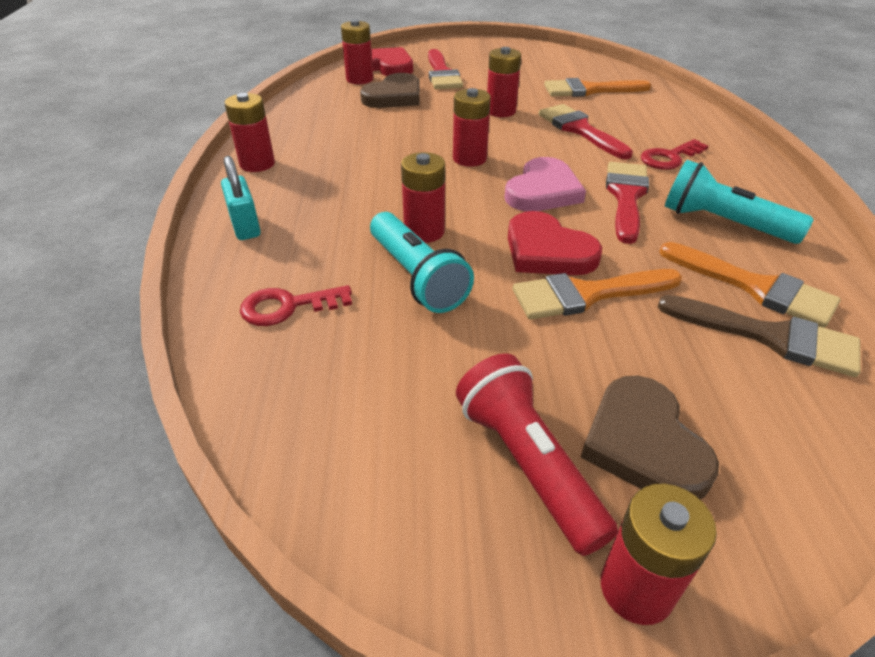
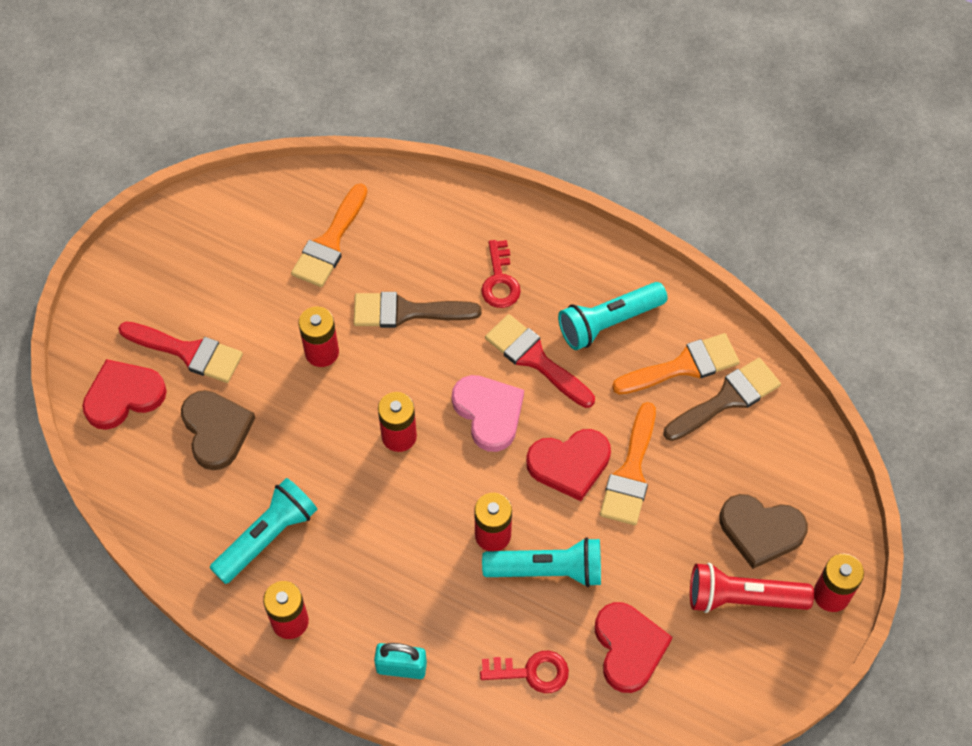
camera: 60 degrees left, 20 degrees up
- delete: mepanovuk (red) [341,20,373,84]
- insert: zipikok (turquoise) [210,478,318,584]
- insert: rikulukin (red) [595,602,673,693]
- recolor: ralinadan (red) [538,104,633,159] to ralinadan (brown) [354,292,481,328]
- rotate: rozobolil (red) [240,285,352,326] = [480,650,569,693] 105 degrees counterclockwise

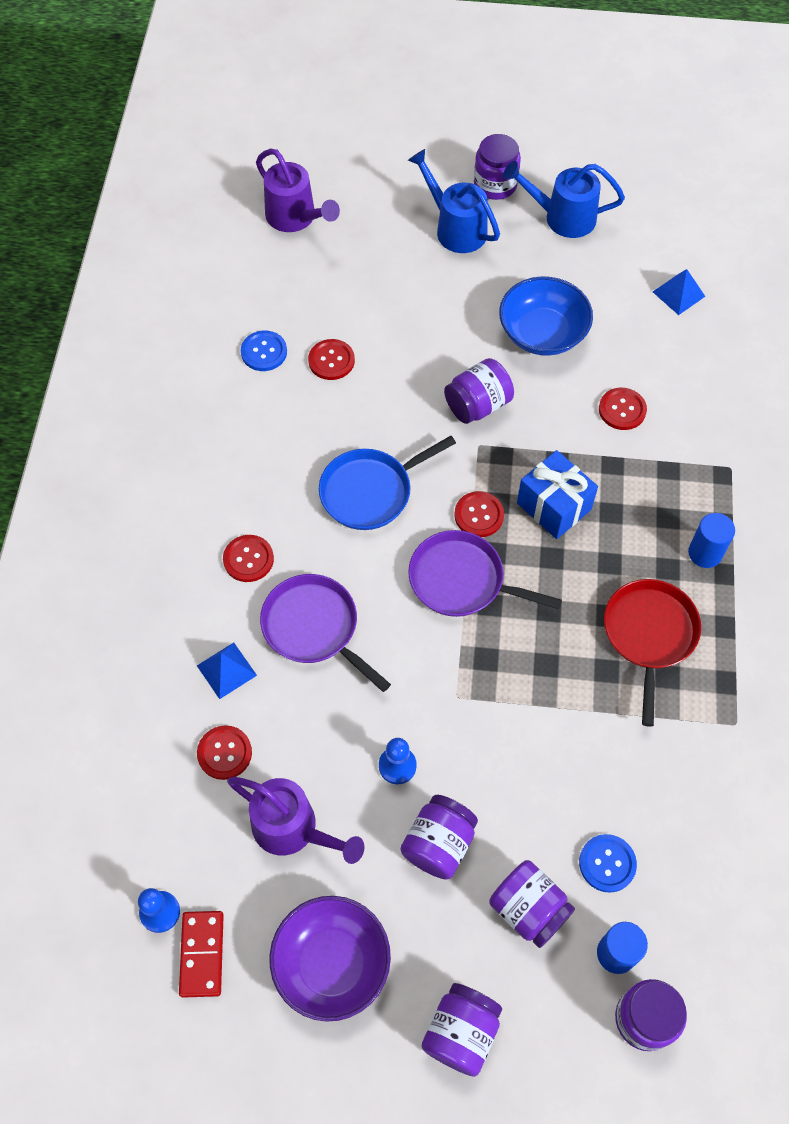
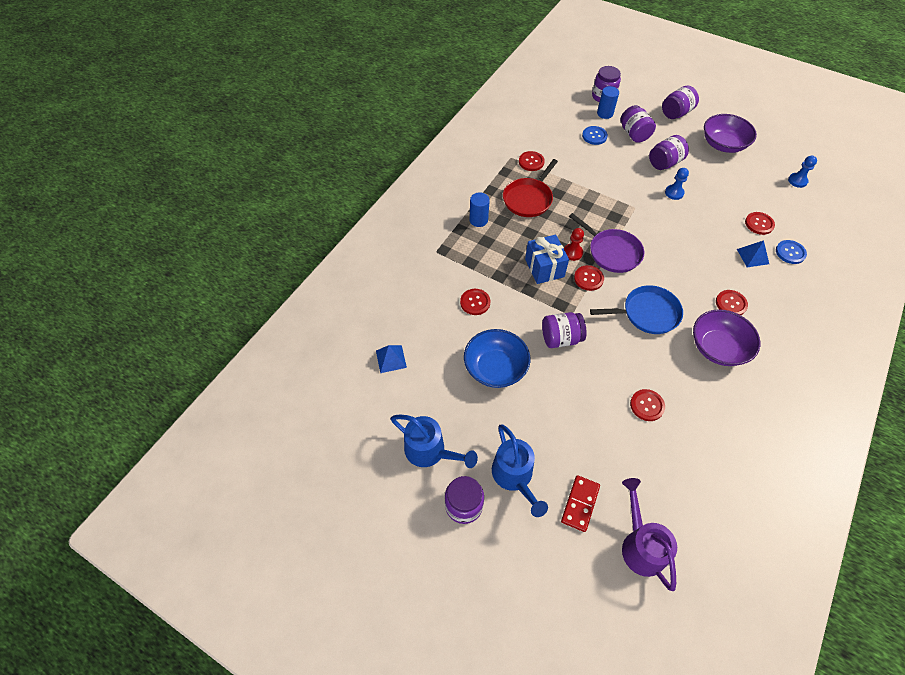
camera: 155 degrees left, 5 degrees down
- delete: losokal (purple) [227,777,364,864]
- delete: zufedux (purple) [260,574,391,692]
- insert: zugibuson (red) [519,151,545,171]
- insert: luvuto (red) [564,228,584,261]
- insert: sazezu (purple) [693,309,760,366]
- move: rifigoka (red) [179,911,224,998] to [561,475,600,532]
- move: zugibuson (blue) [241,331,287,371] to [776,240,807,264]

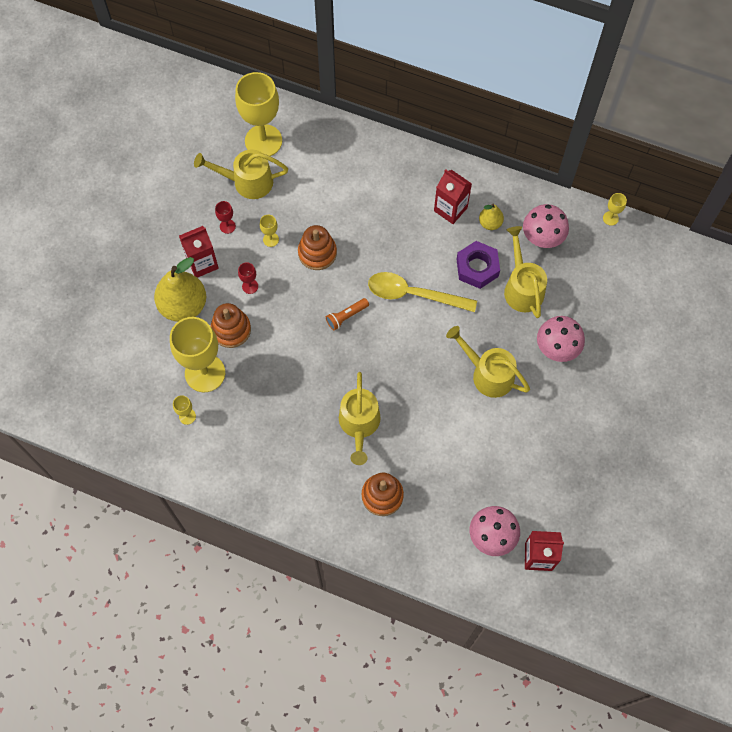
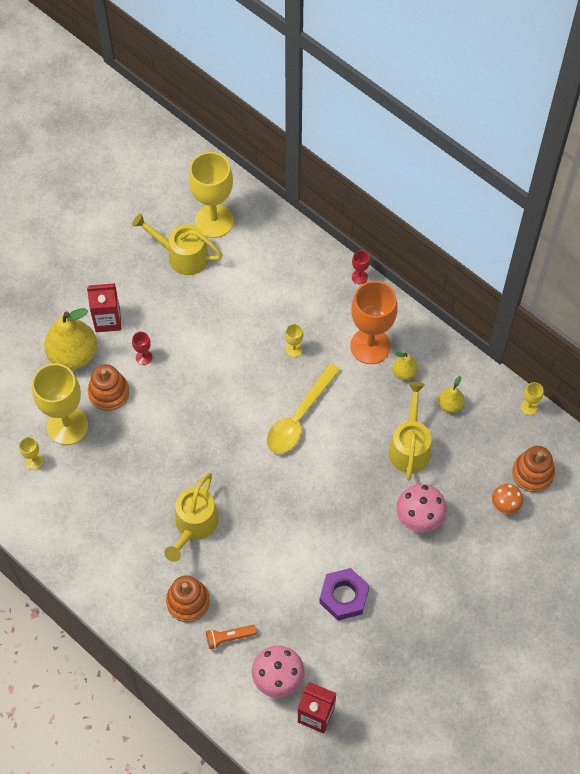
camera: 20 degrees right, 5 degrees down
- delete: losokal (yellow) [446,326,530,398]
- insert: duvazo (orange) [492,484,523,514]
- move: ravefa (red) [215,201,236,234] to [352,250,370,284]
- move: ravefa (yellow) [260,215,279,247] to [285,324,303,357]
- move: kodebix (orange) [298,225,337,270] to [512,446,555,493]
- move: zipikok (orange) [326,298,369,331] to [206,625,257,649]
- move: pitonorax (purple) [457,241,500,289] to [319,568,369,621]
- replace: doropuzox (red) [434,169,472,224] to ravefa (orange) [350,281,398,364]
- replace: duvazo (pink) [523,204,569,248] to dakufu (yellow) [438,376,465,413]
- rotate: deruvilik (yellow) [368,272,477,312] = [267,363,340,454] 90 degrees counterclockwise

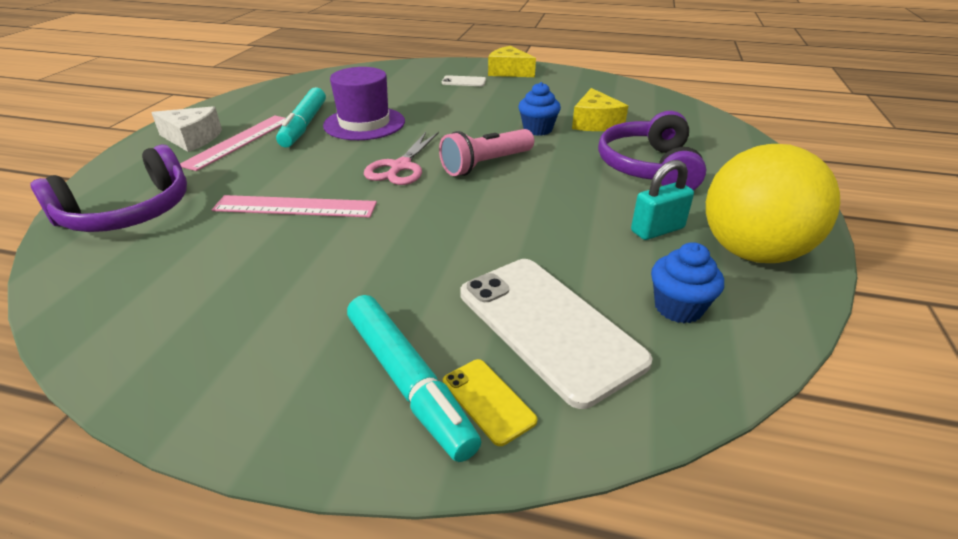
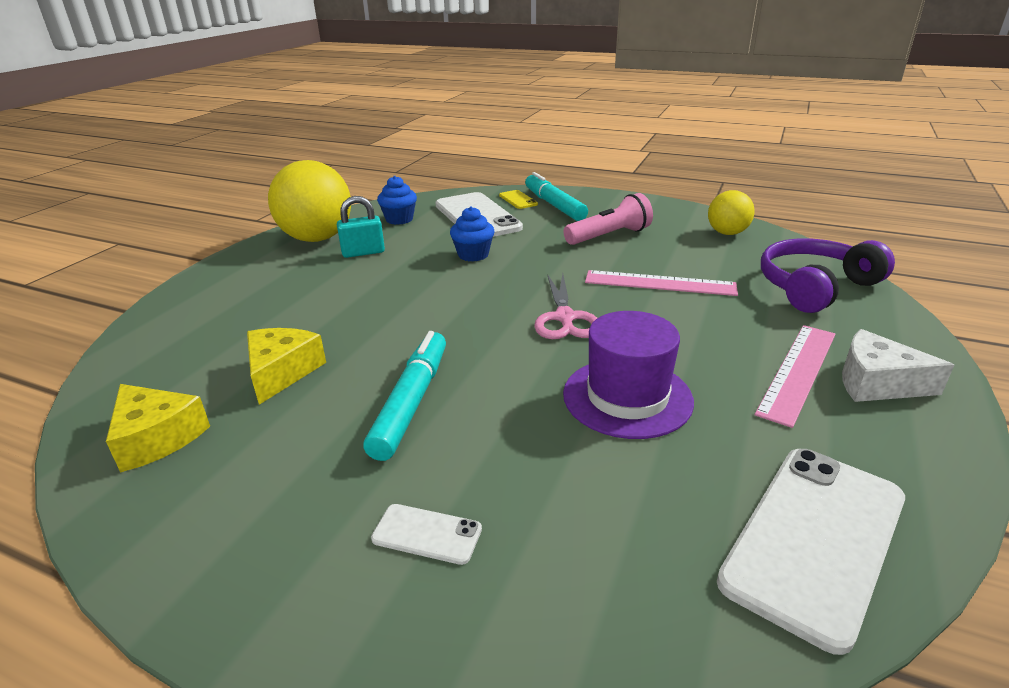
camera: 170 degrees left, 5 degrees down
- delete: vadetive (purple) [598,111,706,190]
- insert: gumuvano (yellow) [708,190,755,235]
- insert: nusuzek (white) [717,449,905,655]
- move: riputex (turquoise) [276,87,326,148] to [363,331,446,461]
- move: zipikok (pink) [439,129,534,176] to [564,193,653,245]
- move: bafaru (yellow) [488,46,536,77] to [106,384,210,472]
- move: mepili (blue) [518,82,561,136] to [450,206,494,262]
- rotate: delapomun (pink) [364,132,439,185] = [534,274,597,339] 150 degrees clockwise

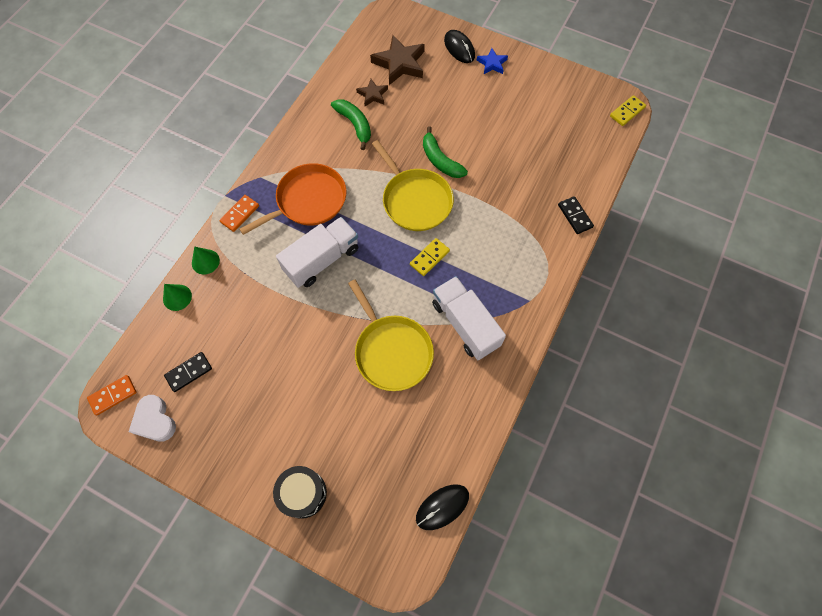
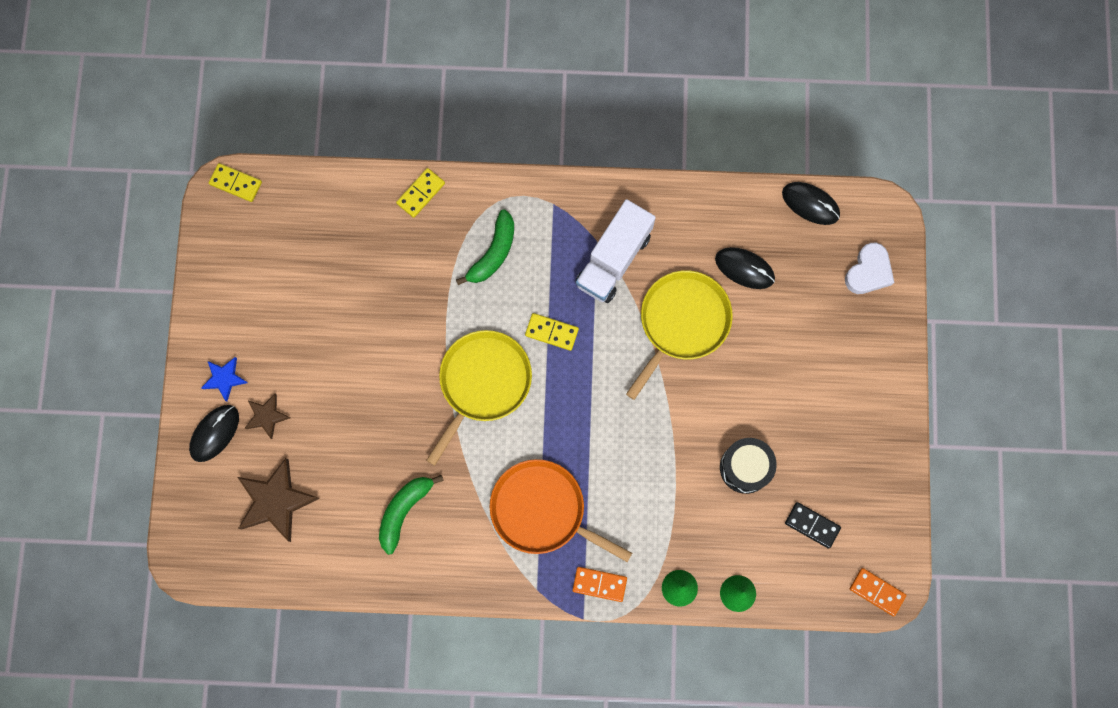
camera: 115 degrees left, 10 degrees up
- delete: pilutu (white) [276,217,358,288]
- insert: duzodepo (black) [715,247,775,289]
- move: rikulukin (white) [129,395,176,442] to [845,243,894,294]
- move: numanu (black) [273,466,327,519] to [720,438,777,494]
- move: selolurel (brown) [356,79,388,106] to [245,394,290,439]
- move: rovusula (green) [423,126,468,178] to [456,209,514,285]
- recolor: rifigoka (black) [558,196,594,234] to rifigoka (yellow) [396,168,445,218]

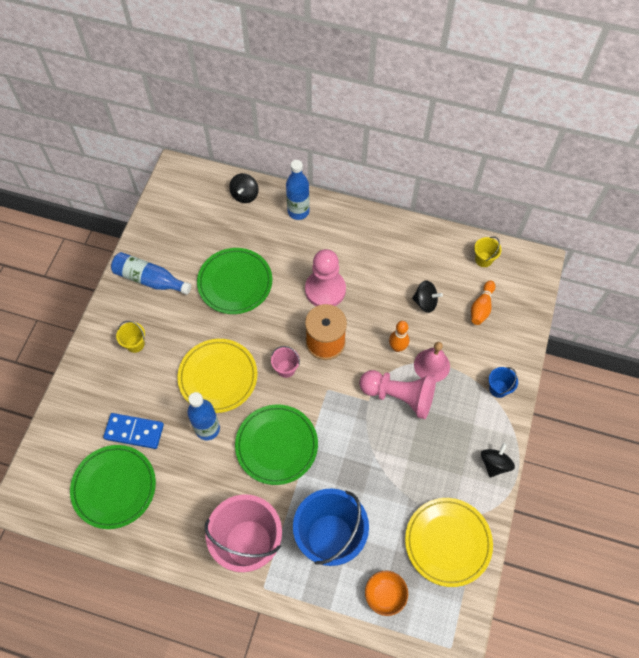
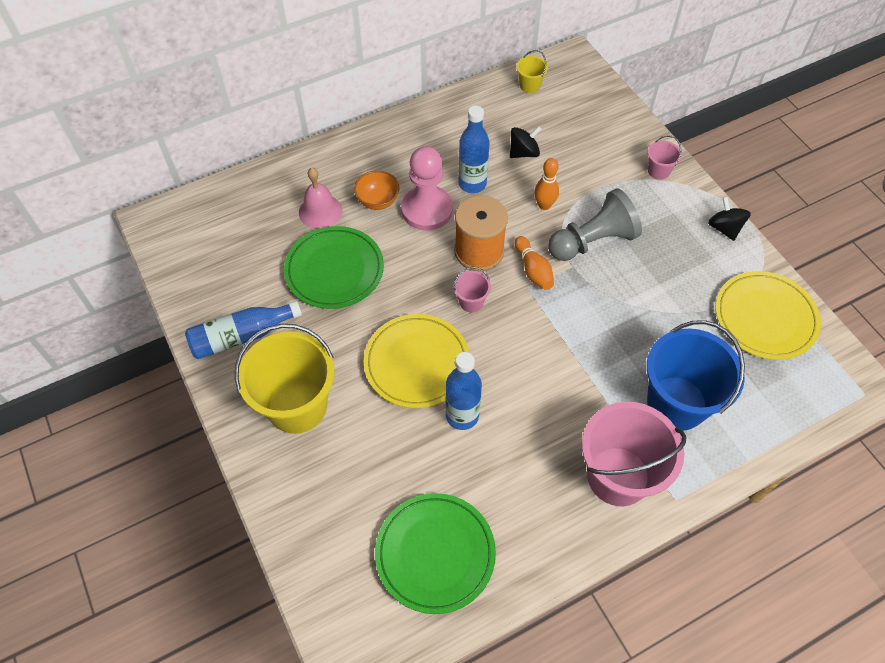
camera: 45 degrees left, 5 degrees down
- delete: rifigoka (blue) [103,413,164,449]
- delete: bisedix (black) [229,173,259,203]
- delete: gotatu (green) [235,405,318,485]
- move: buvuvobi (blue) [286,160,310,220] to [459,106,489,193]
- move: sazezu (orange) [365,571,408,616] to [354,171,399,210]
- move: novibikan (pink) [414,342,450,382] to [299,168,342,229]
- move: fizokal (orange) [471,281,495,325] to [515,236,554,290]
- recolor: luvuto (pink) [359,370,436,419] to luvuto (grey) [548,188,642,261]
- recolor: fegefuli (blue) [489,367,518,398] to fegefuli (pink) [648,135,682,180]
- resize: fegefuli (yellow) [116,321,145,353] = [235,324,334,434] x2.30

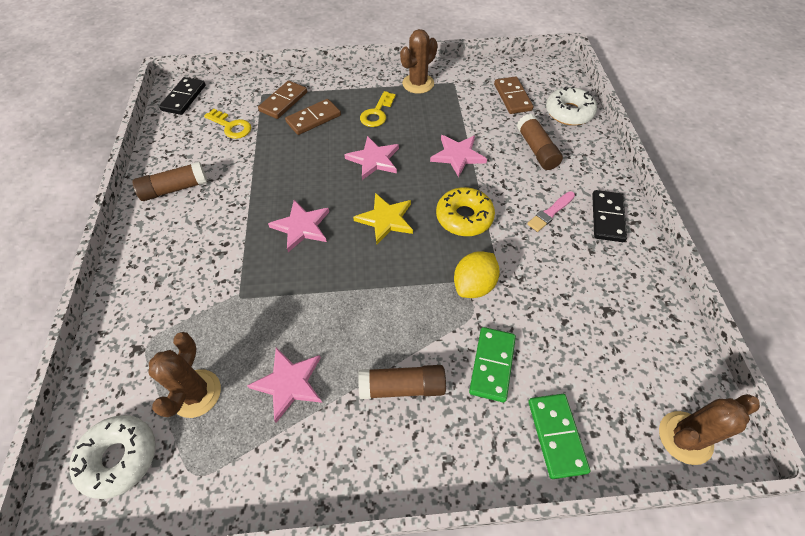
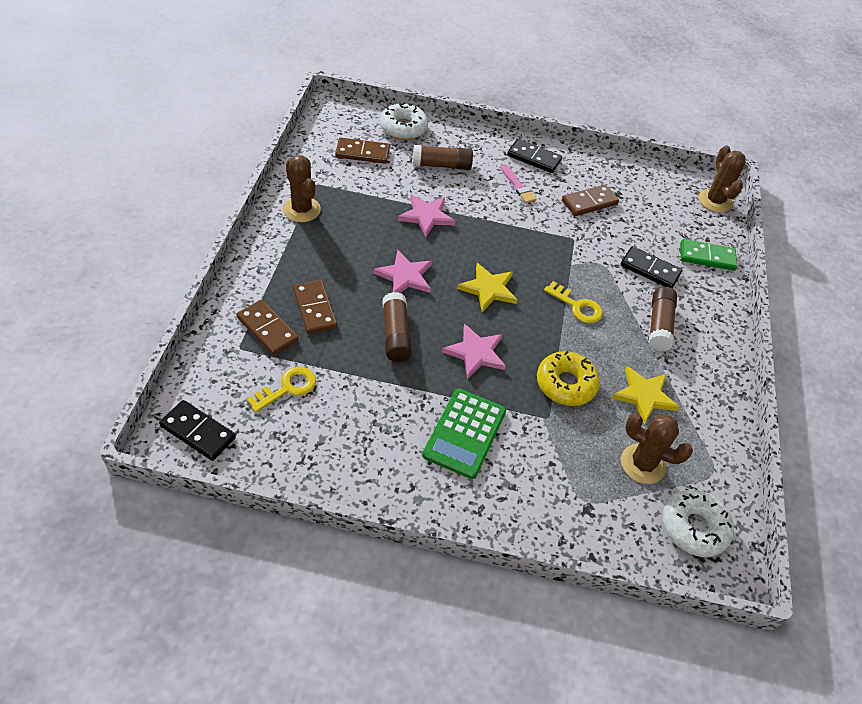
camera: 80 degrees left, 5 degrees down
- delete: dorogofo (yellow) [454,251,500,298]
- insert: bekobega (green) [422,389,506,479]
- insert: rifigoka (brown) [562,185,619,216]
- move: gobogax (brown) [133,162,208,201] to [382,292,412,362]
- move: rozobolil (yellow) [360,91,396,127] to [544,281,603,323]
- move: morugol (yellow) [436,187,495,236] to [537,351,600,406]
- recolor: selolurel (pink) [247,348,322,423] to selolurel (yellow) [612,366,680,424]
- recolor: rifigoka (green) [469,327,516,402] to rifigoka (black) [620,246,682,288]

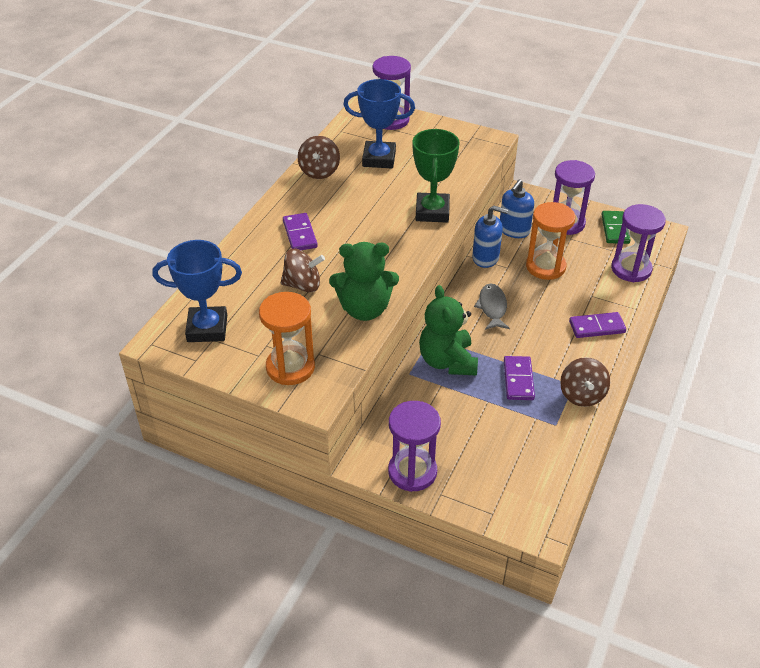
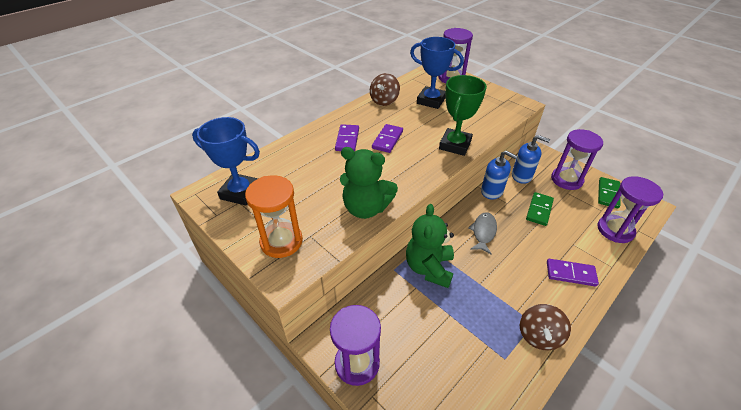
camera: 20 degrees right, 0 degrees up
- delete: bisedix (brown) [281,249,325,293]
- move: rifigoka (purple) [504,356,535,400] to [372,124,403,153]
- replace: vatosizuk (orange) [526,202,575,280] to rifigoka (green) [526,192,554,226]
- rotate: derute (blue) [500,179,534,238] = [512,135,550,184] 120 degrees counterclockwise

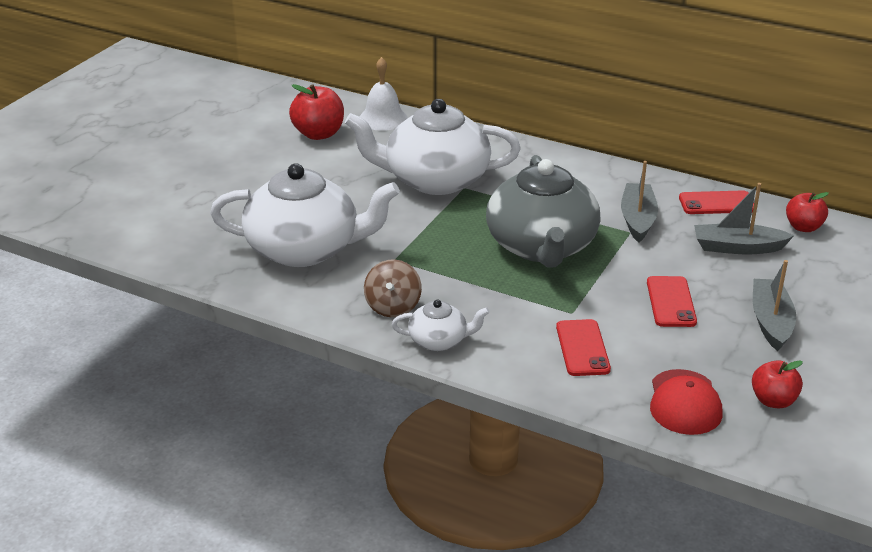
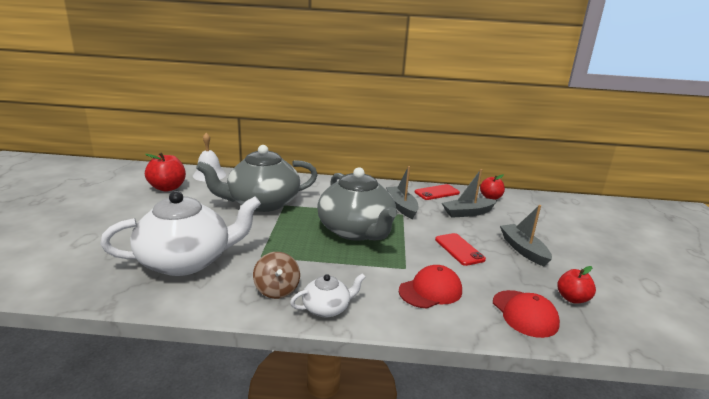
camera: 25 degrees left, 10 degrees down
- replace: nusuzek (red) [556,319,611,376] to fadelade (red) [399,265,462,308]
- recolor: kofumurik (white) [345,99,521,195] to kofumurik (grey) [196,145,318,212]

